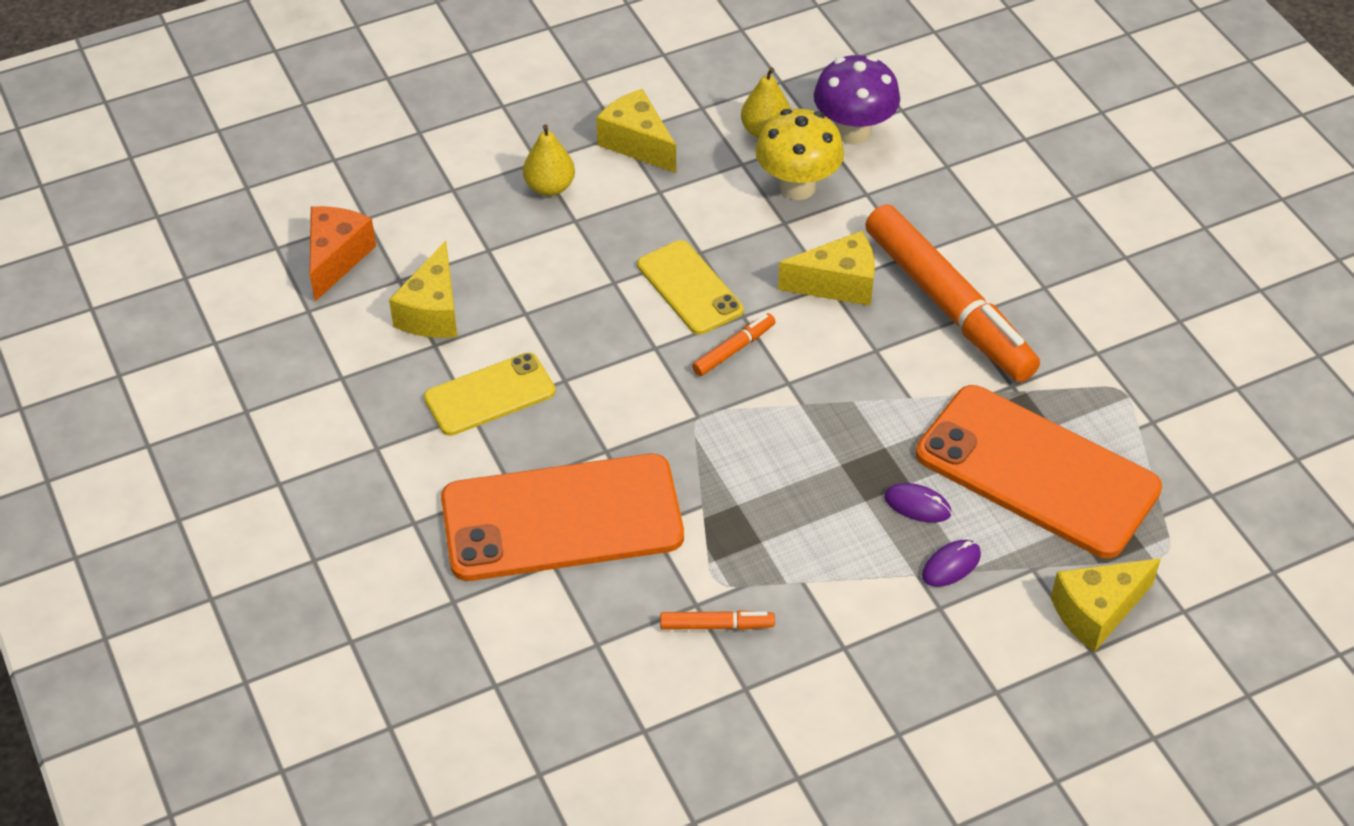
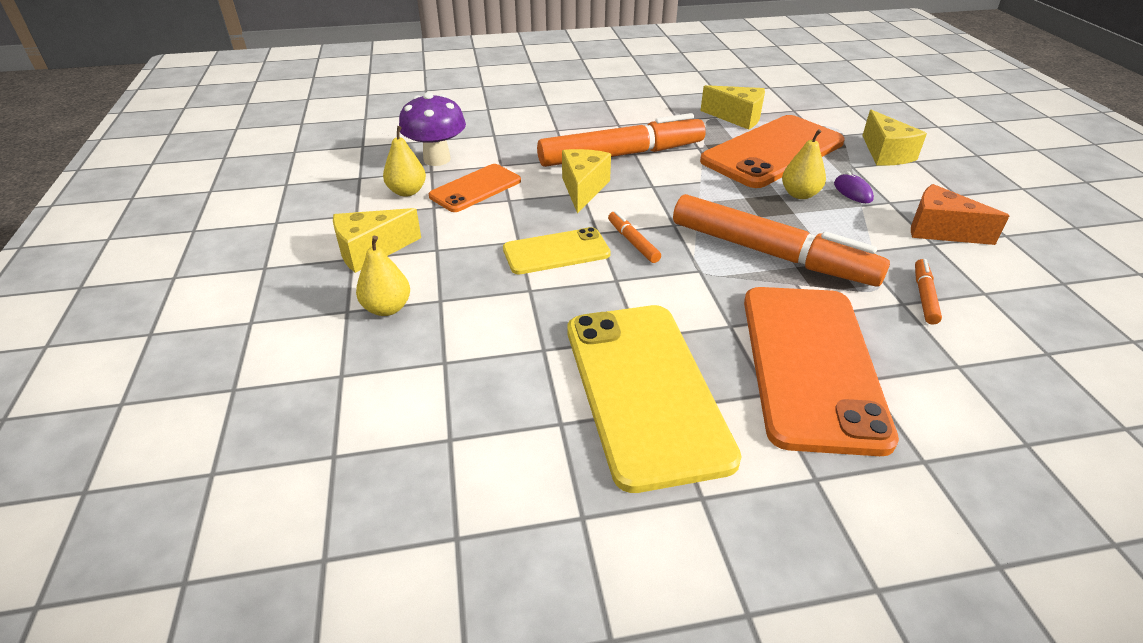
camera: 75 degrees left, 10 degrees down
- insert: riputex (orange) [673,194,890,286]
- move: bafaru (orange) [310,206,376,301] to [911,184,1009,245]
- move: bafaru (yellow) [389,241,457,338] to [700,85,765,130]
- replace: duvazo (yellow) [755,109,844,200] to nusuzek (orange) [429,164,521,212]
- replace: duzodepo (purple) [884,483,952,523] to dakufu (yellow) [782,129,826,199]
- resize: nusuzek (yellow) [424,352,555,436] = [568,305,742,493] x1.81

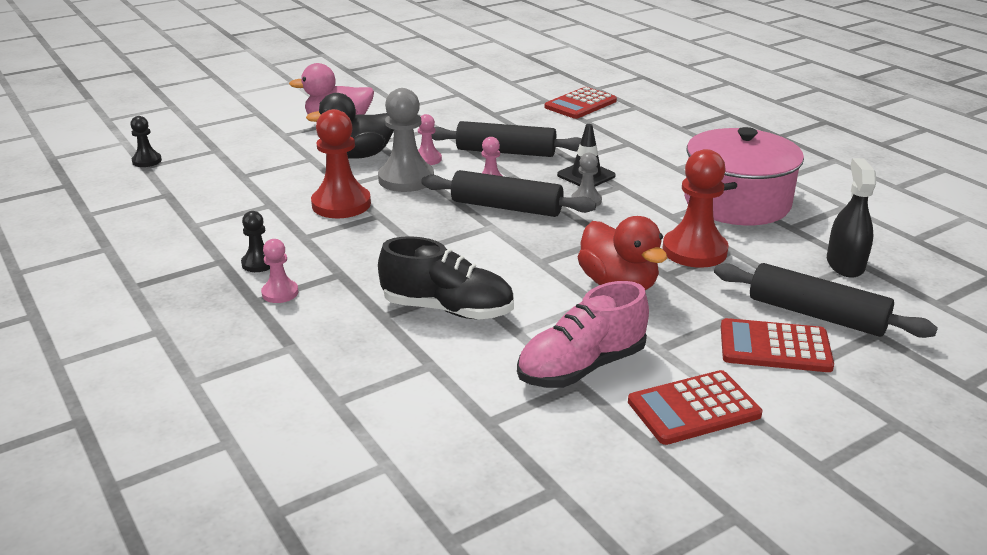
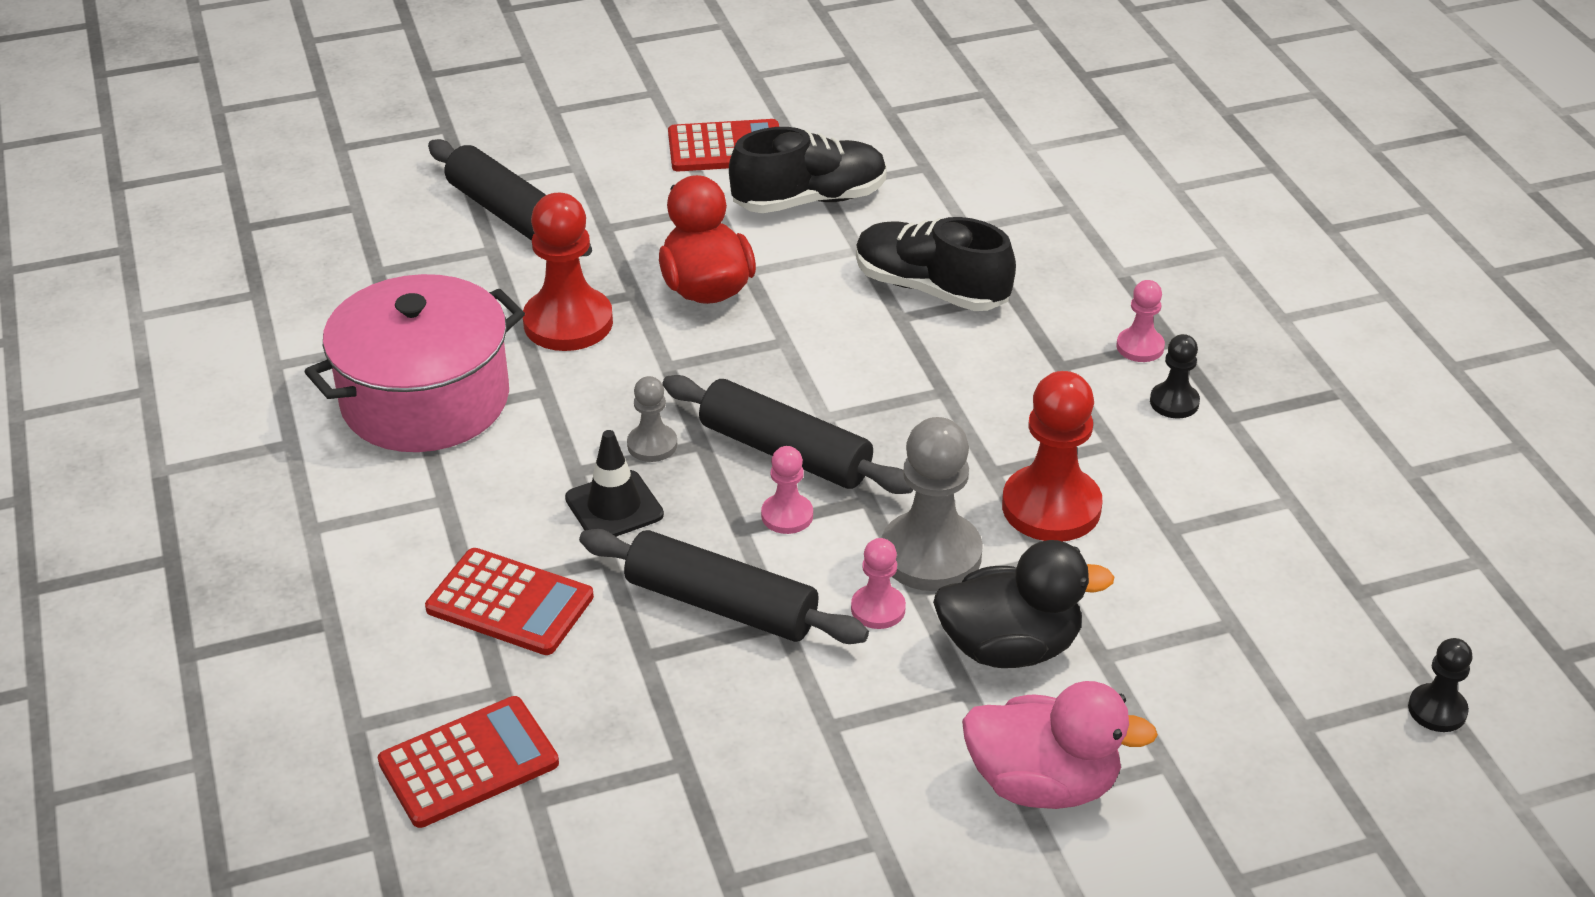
camera: 165 degrees left, 10 degrees up
- delete: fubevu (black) [827,158,876,278]
- move: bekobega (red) [721,318,834,372] to [425,548,594,655]
- recolor: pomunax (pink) [517,281,649,388] to pomunax (black) [729,127,887,213]

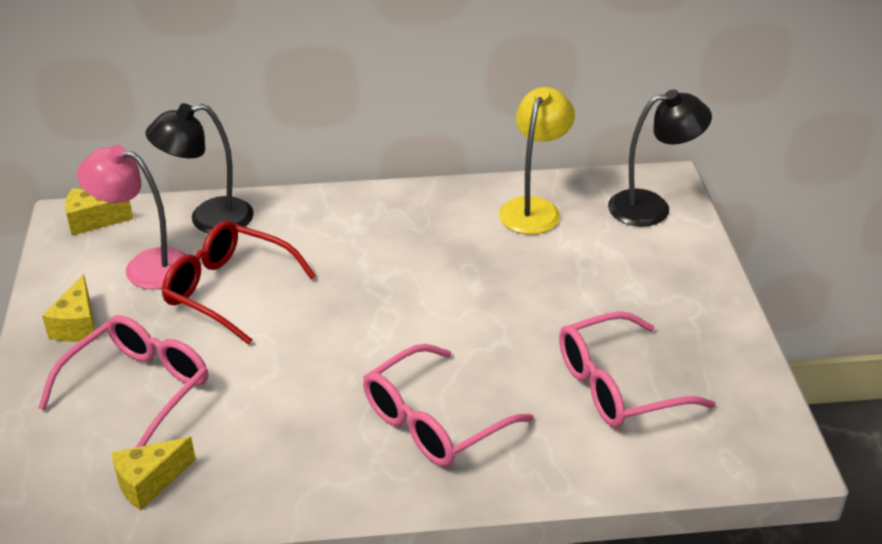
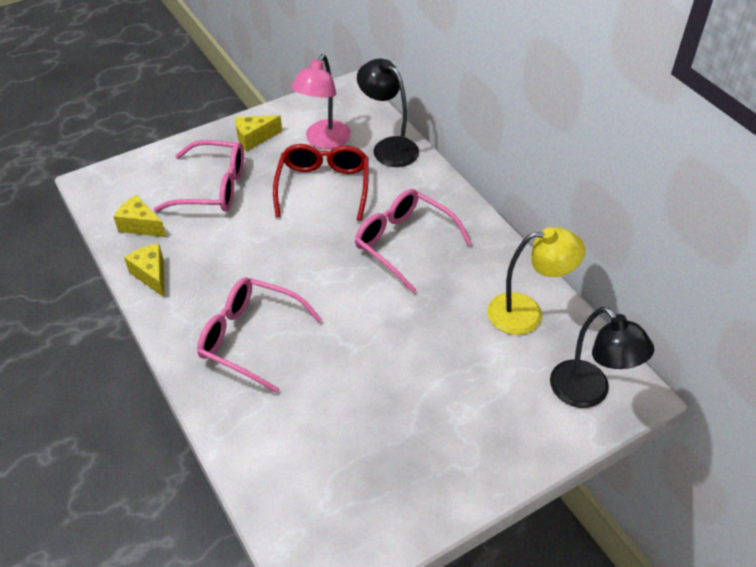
camera: 65 degrees right, 10 degrees up
- move: bafaru (yellow) [65,188,133,236] to [124,244,164,297]
- move: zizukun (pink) [559,311,716,428] to [355,189,472,293]
- rotate: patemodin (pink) [77,145,187,290] = [291,54,351,149] 150 degrees counterclockwise

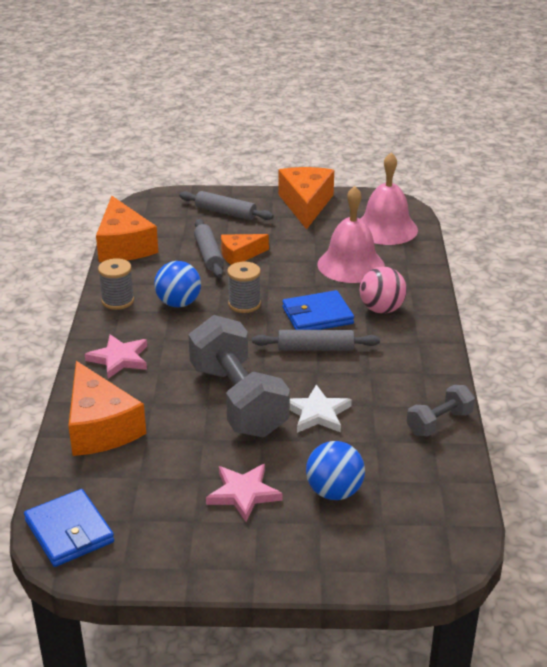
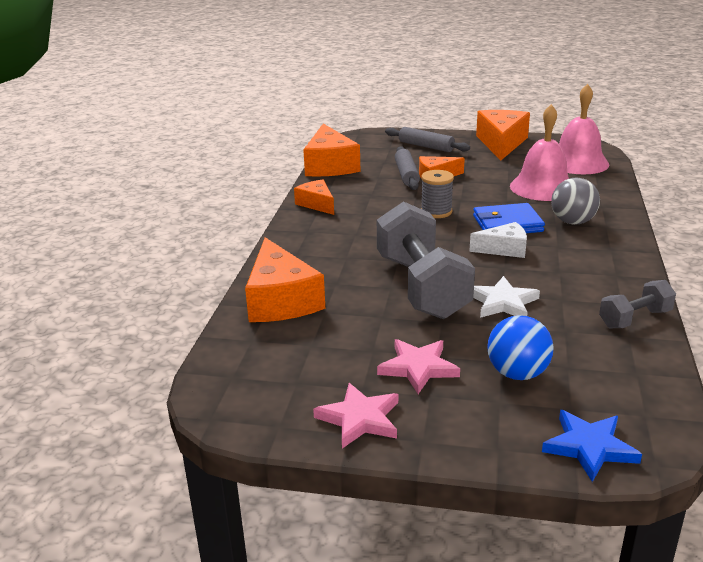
camera: 10 degrees right, 5 degrees down
- delete: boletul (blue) [24,489,114,567]
- delete: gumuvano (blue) [154,261,201,307]
- insert: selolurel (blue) [542,410,642,482]
- move: selolurel (pink) [85,334,147,379] to [313,383,398,449]
- replace: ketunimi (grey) [98,258,134,310] to bafaru (orange) [294,179,334,215]
- replace: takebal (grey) [252,330,380,351] to bafaru (white) [469,222,527,258]
- recolor: gumuvano (pink) [360,267,407,314] to gumuvano (grey) [551,178,600,225]

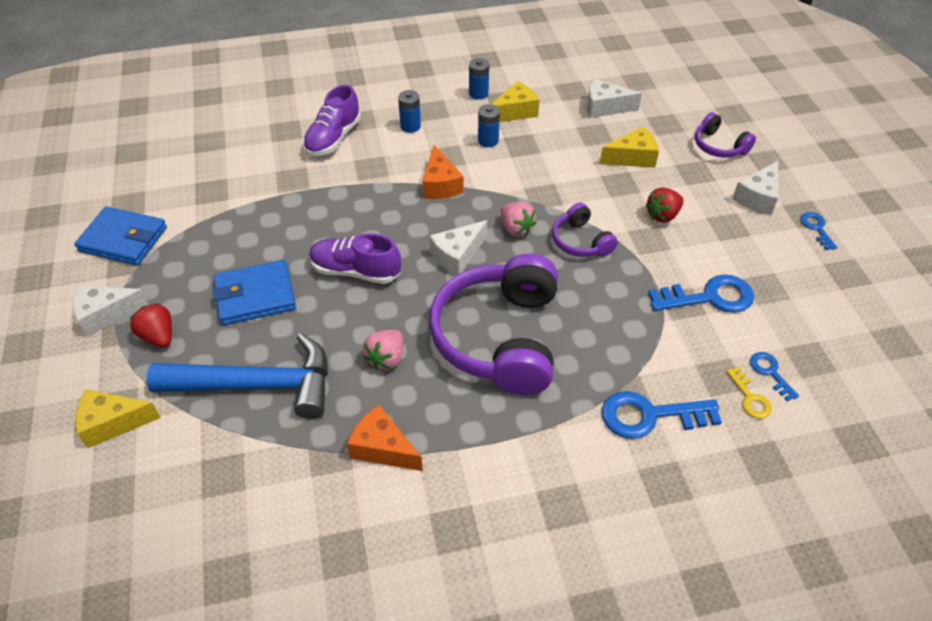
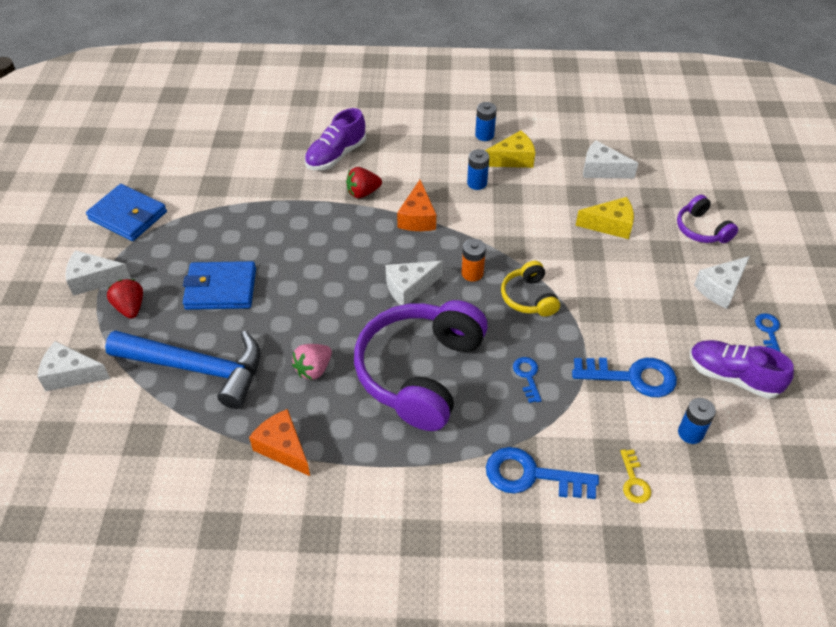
camera: 15 degrees right, 0 degrees up
- move: pomunax (purple) [309,233,401,284] to [690,340,794,399]
- move: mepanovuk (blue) [398,90,421,133] to [678,398,716,444]
- move: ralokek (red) [645,188,684,223] to [346,167,382,198]
- move: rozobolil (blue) [750,352,799,401] to [513,357,542,403]
- replace: ralokek (pink) [500,202,537,237] to mepanovuk (orange) [462,239,486,282]
- recolor: bafaru (yellow) [75,389,161,448] to bafaru (white) [37,341,110,391]
- recolor: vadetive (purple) [552,203,618,257] to vadetive (yellow) [501,261,560,317]

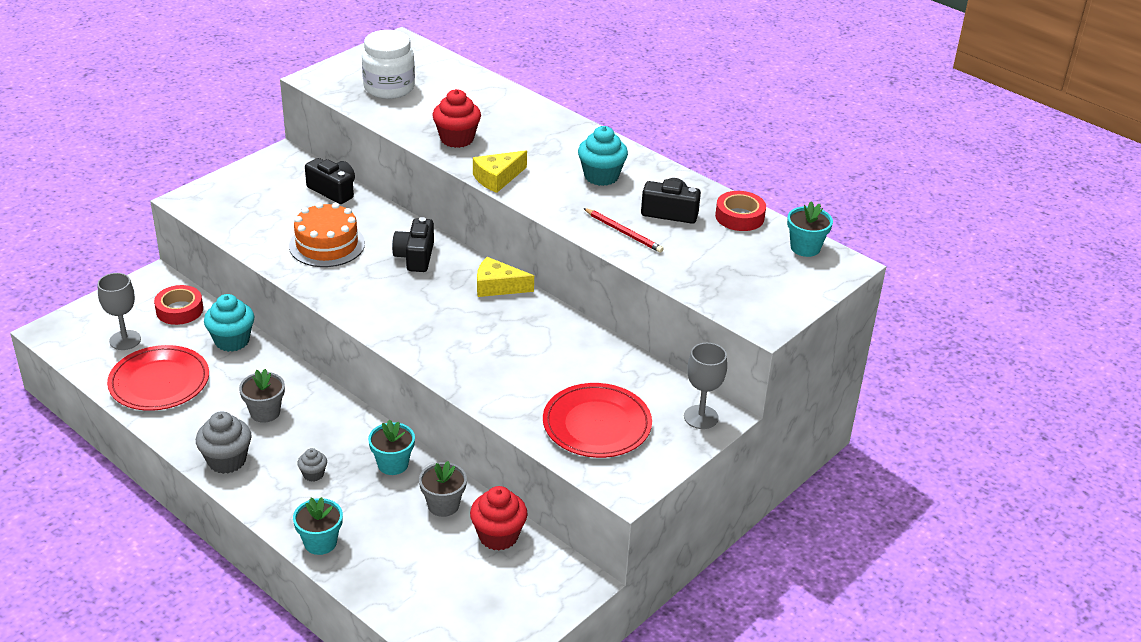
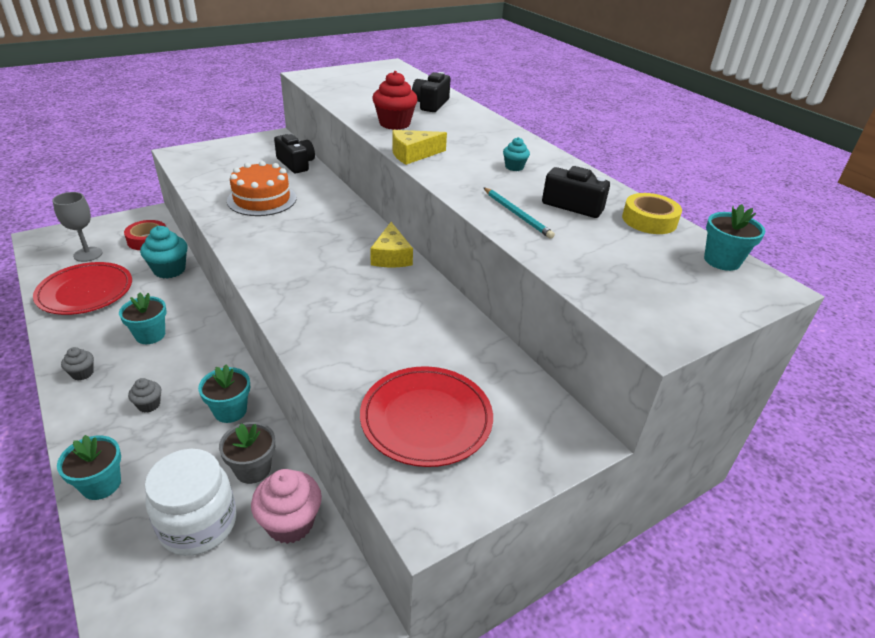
camera: 15 degrees right, 0 degrees up
- delete: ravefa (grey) [684,343,727,429]
- move: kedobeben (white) [362,30,415,99] to [145,449,237,556]
- move: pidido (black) [392,217,434,272] to [412,72,451,112]
- recolor: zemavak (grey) [239,369,285,423] to zemavak (turquoise) [119,292,167,344]
- recolor: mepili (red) [470,486,528,550] to mepili (pink) [251,469,322,544]
- recolor: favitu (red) [583,208,664,253] to favitu (turquoise) [483,187,555,239]
- recolor: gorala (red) [715,191,766,231] to gorala (yellow) [622,193,682,234]
- rotate: bafaru (yellow) [477,257,534,297] = [370,222,413,267] 120 degrees counterclockwise
- resize: mepili (grey) [196,411,252,474] = [61,347,94,380] x0.54
- resize: mepili (turquoise) [578,126,628,186] = [503,137,530,171] x0.54

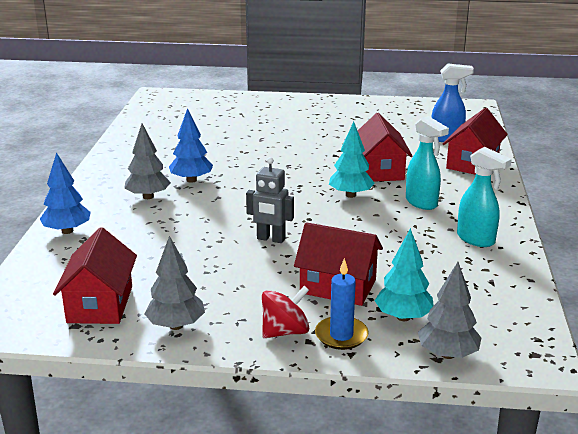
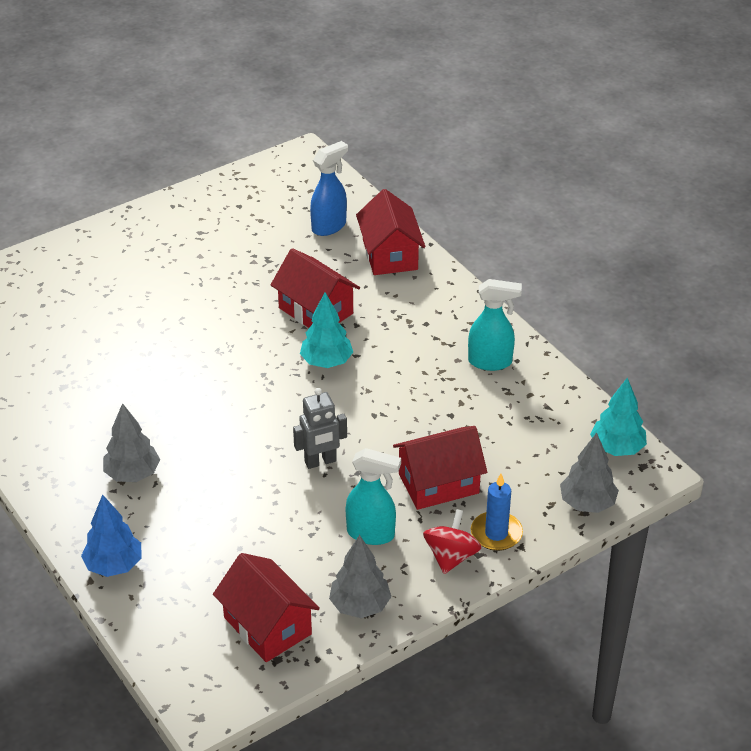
camera: 40 degrees left, 15 degrees up
- delete: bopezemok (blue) [169,108,213,183]
- move: bopezemok (turquoise) [375,228,434,321] to [590,378,647,456]
- move: fubevu (turquoise) [406,116,449,210] to [346,448,401,545]

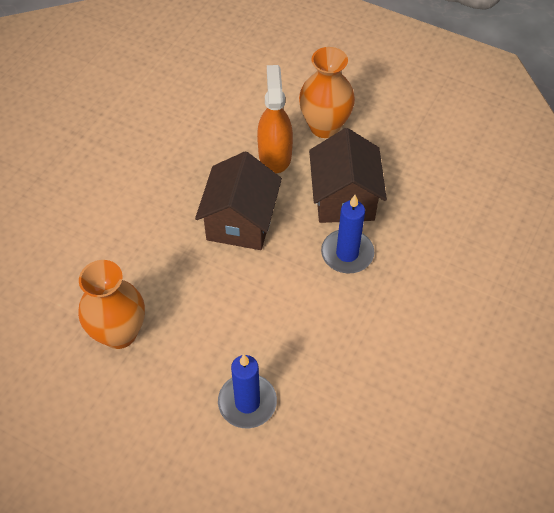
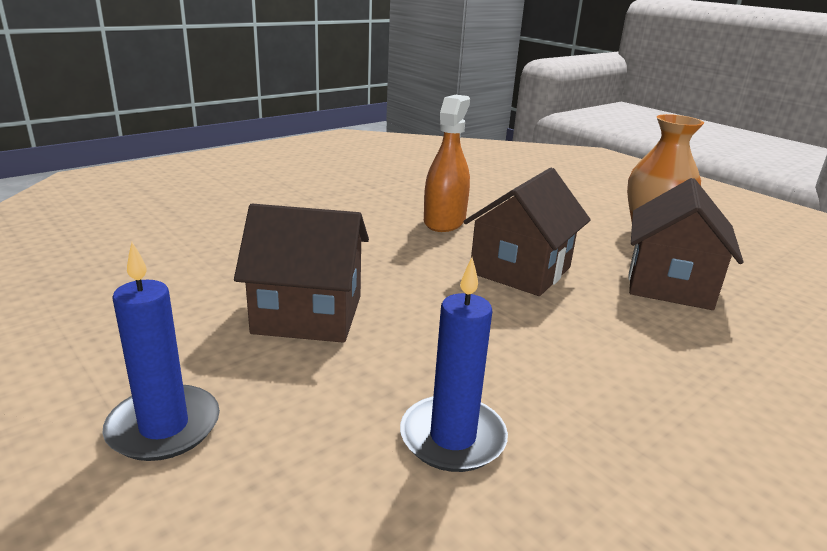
camera: 20 degrees right, 30 degrees down
- move: fubevu (orange) [257,65,293,173] to [424,95,470,232]
- move: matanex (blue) [321,195,374,274] to [102,242,220,461]
- replace: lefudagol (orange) [78,260,145,349] to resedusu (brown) [234,204,369,343]

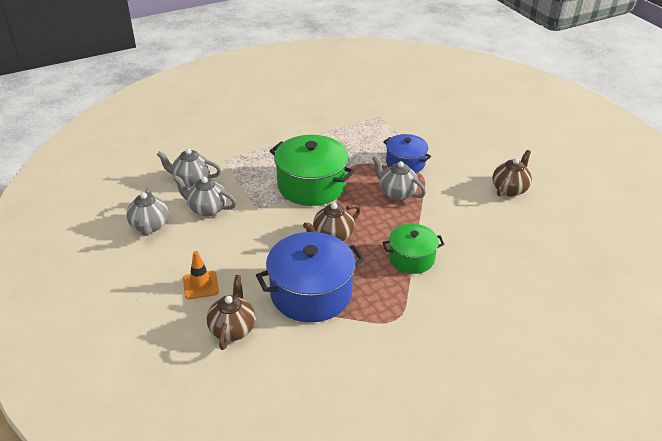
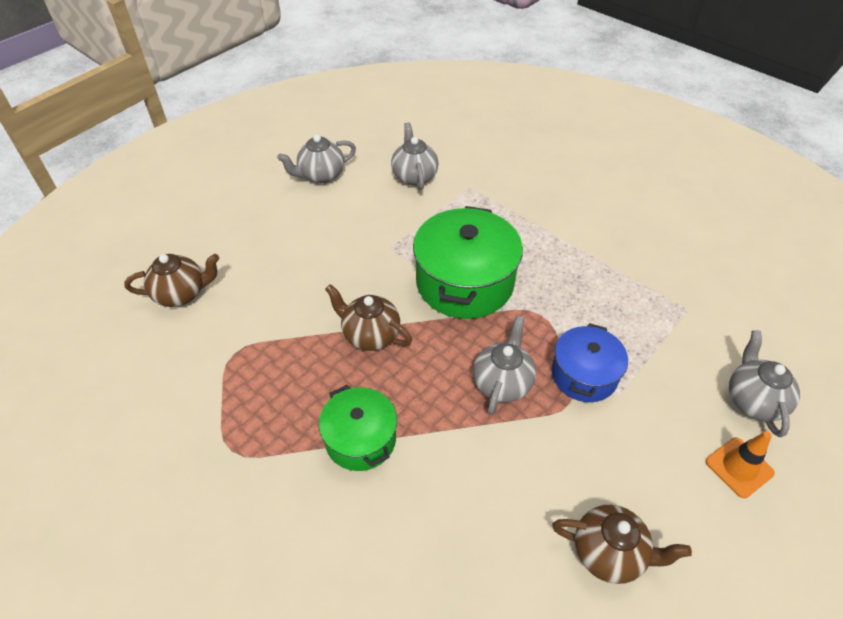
camera: 70 degrees right, 10 degrees up
- delete: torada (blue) [256,232,365,323]
- move: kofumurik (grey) [173,176,237,216] to [729,331,800,437]
- move: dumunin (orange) [183,251,219,299] to [706,431,775,498]

